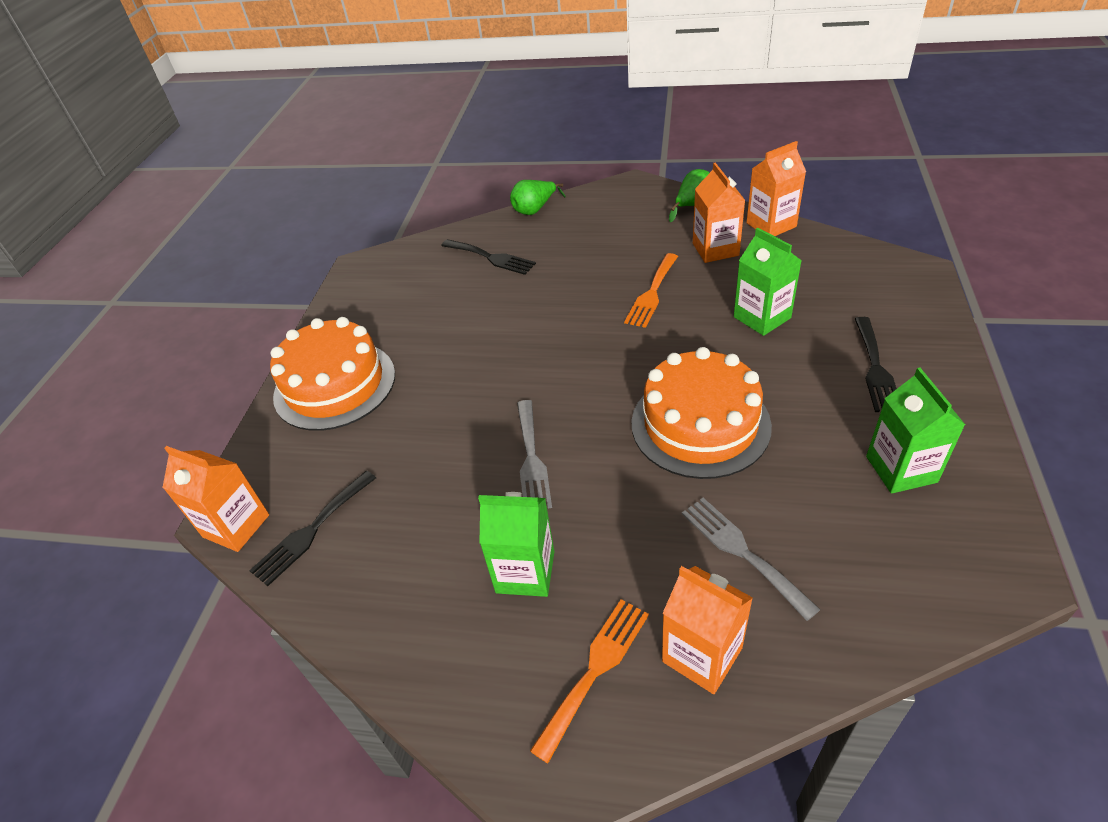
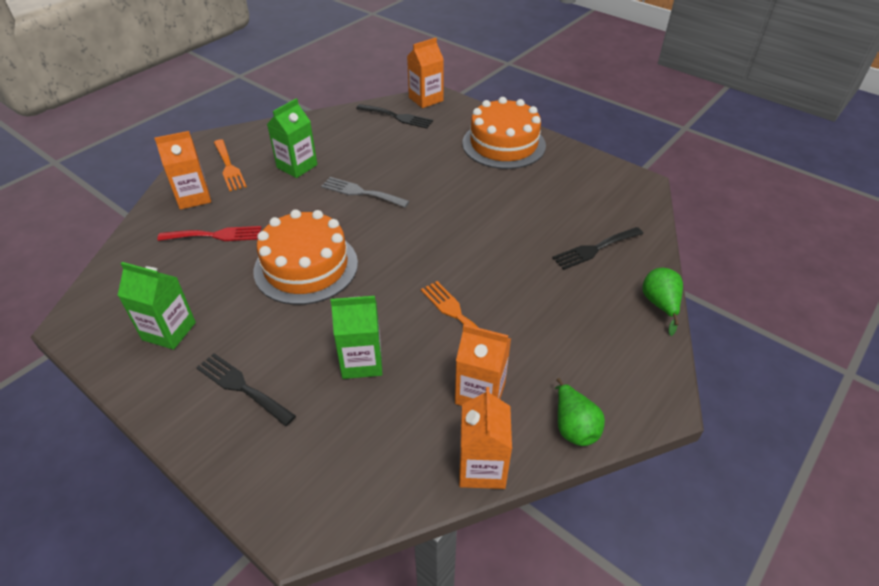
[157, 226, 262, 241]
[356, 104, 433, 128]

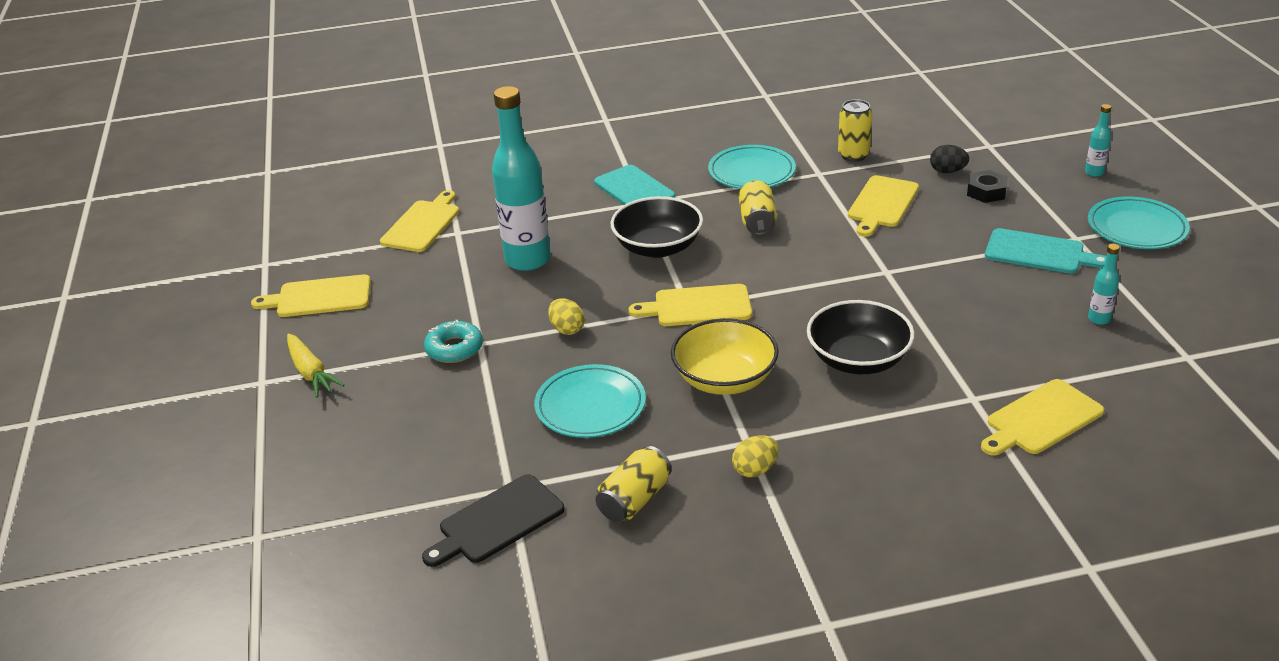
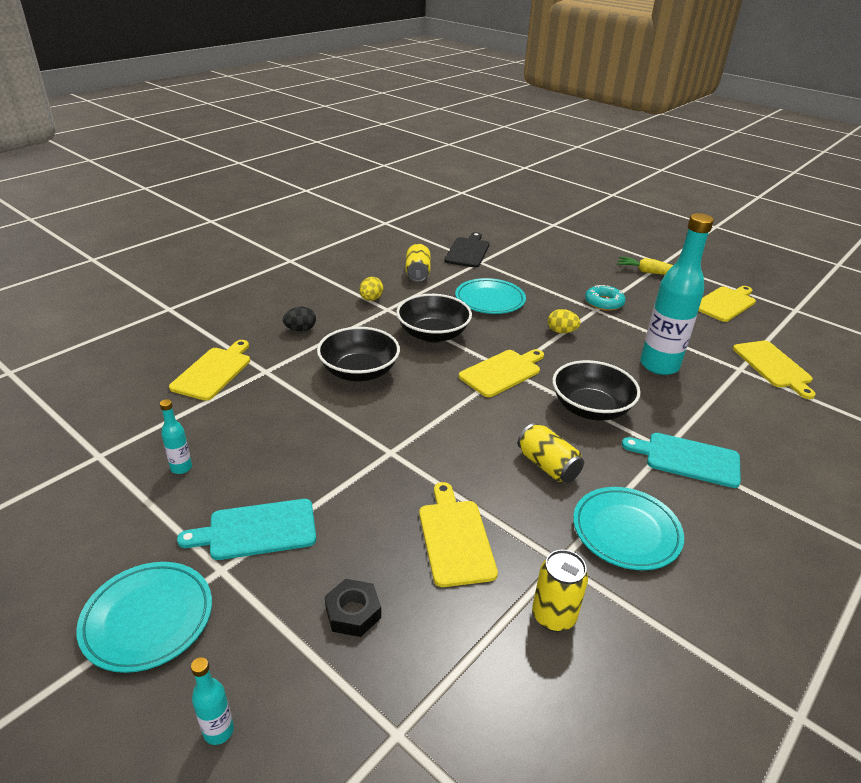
[283, 307, 316, 331]
[396, 294, 472, 343]

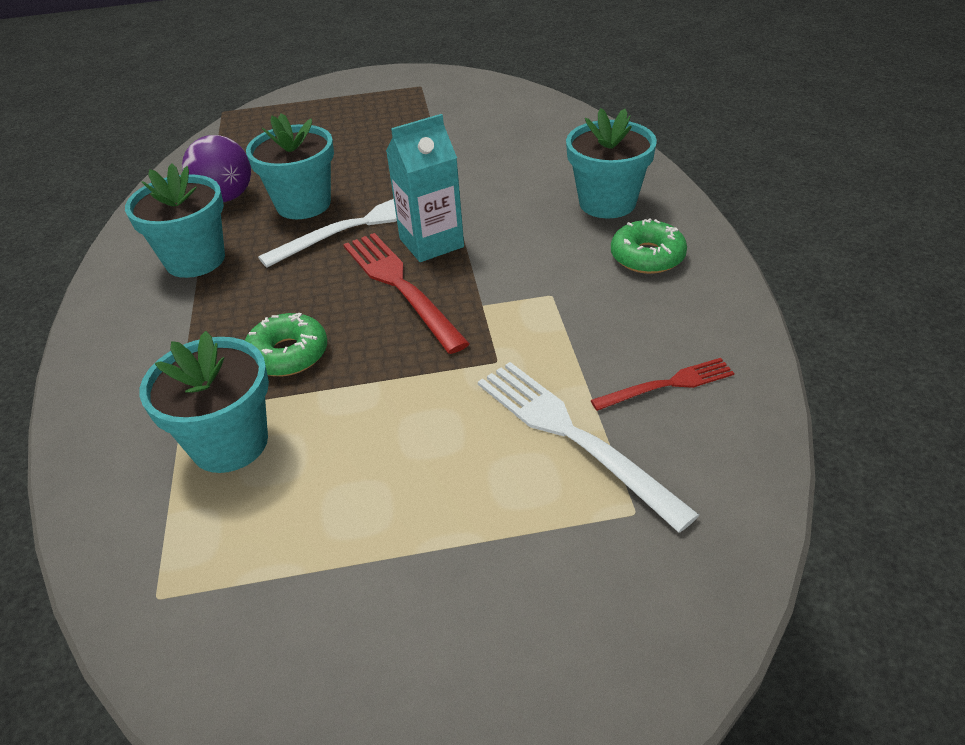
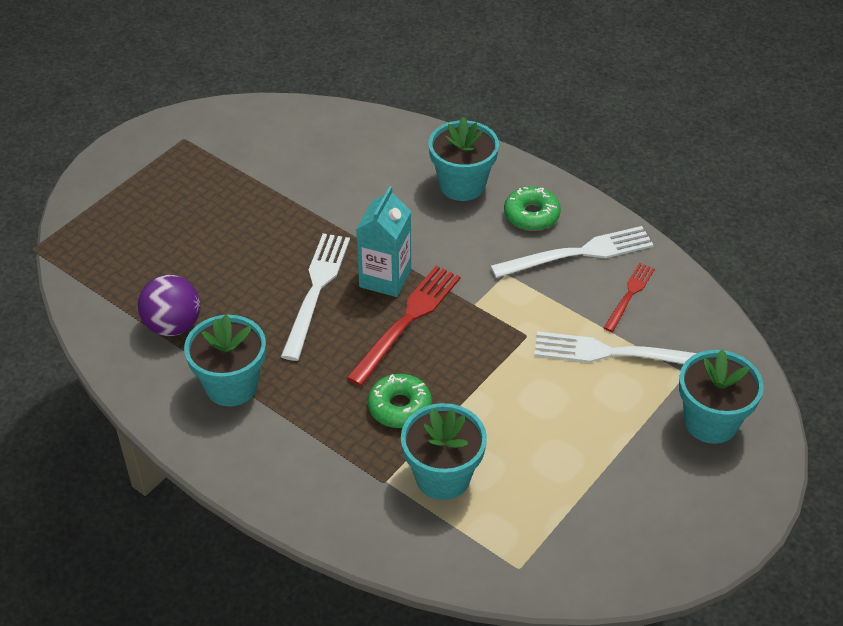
[347, 266, 461, 386]
[490, 226, 653, 278]
[679, 349, 764, 444]

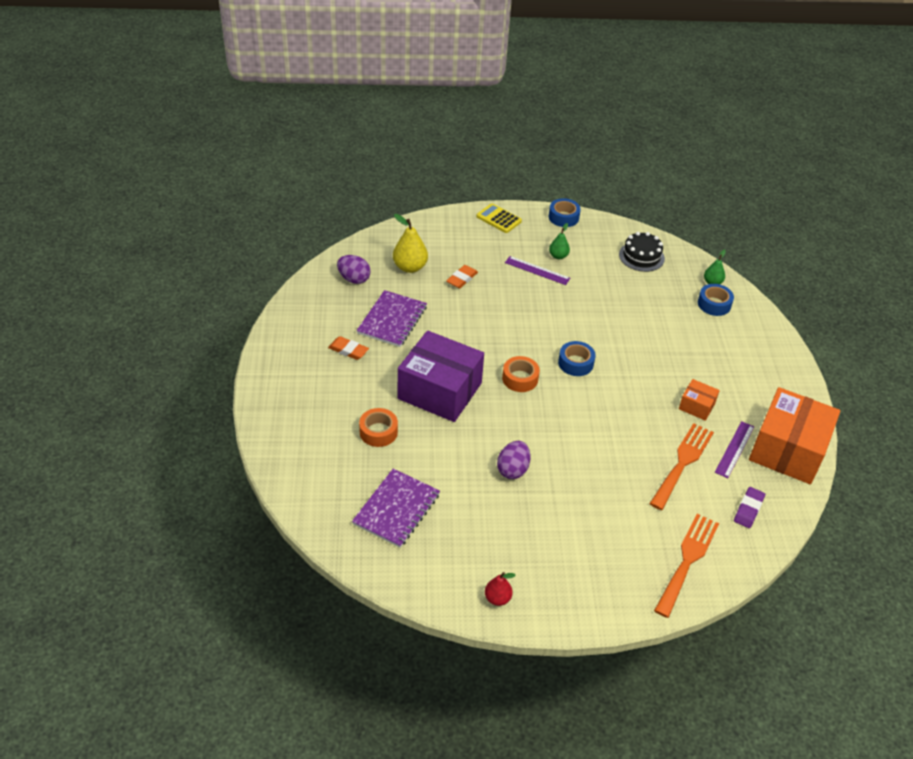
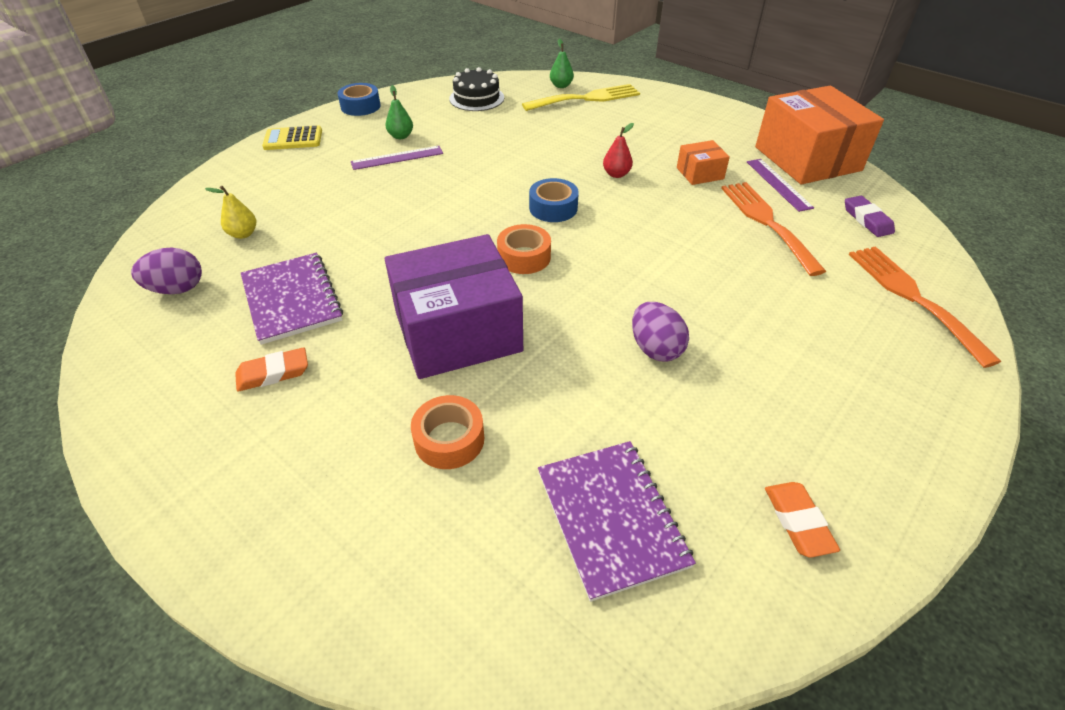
[205, 186, 256, 239]
[522, 84, 640, 111]
[603, 123, 634, 178]
[765, 482, 840, 558]

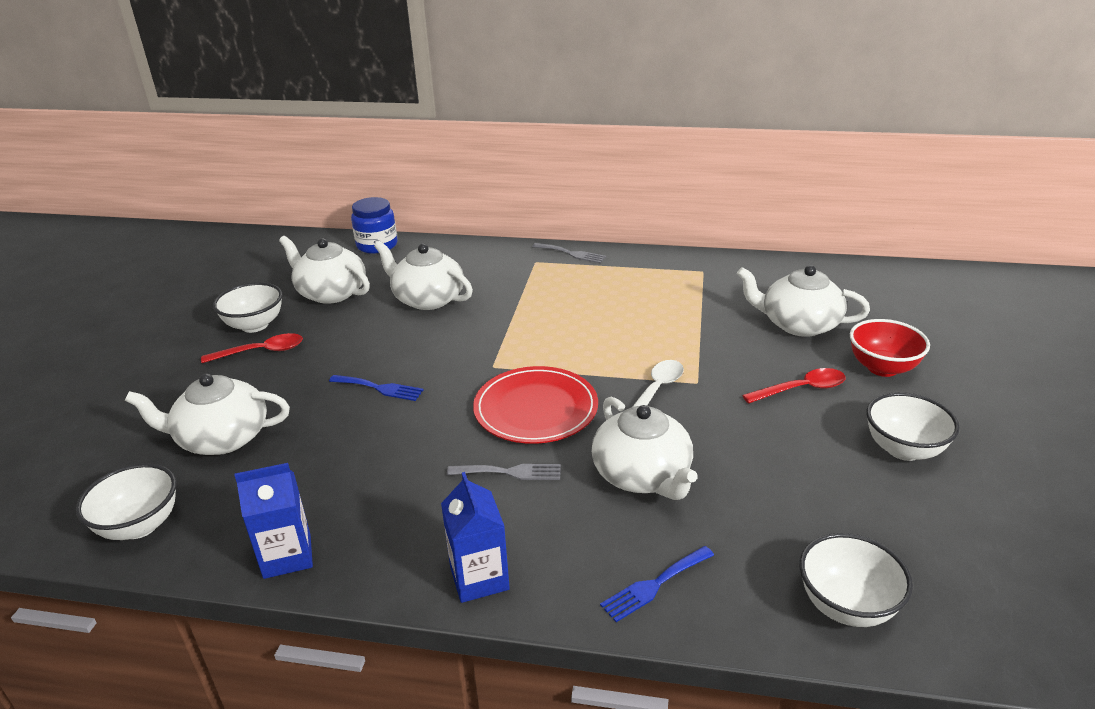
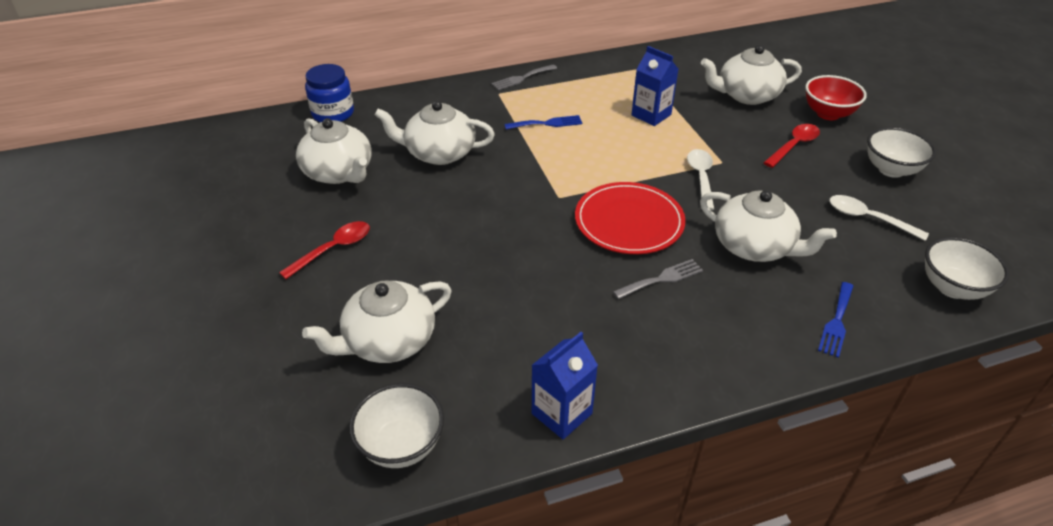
[296, 118, 371, 184]
[492, 64, 557, 90]
[504, 115, 582, 130]
[631, 46, 678, 126]
[830, 195, 929, 241]
[213, 282, 282, 333] (first image)

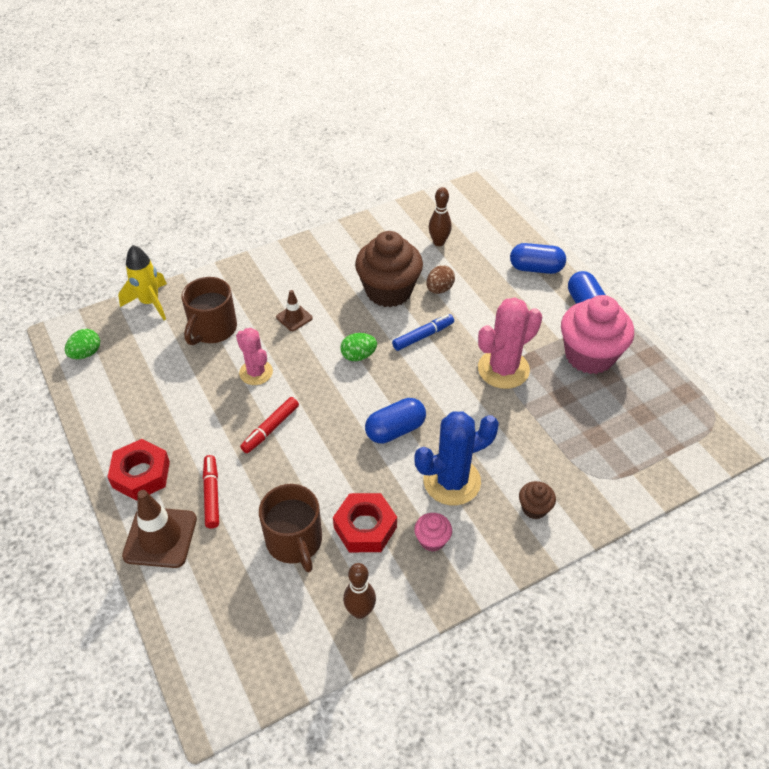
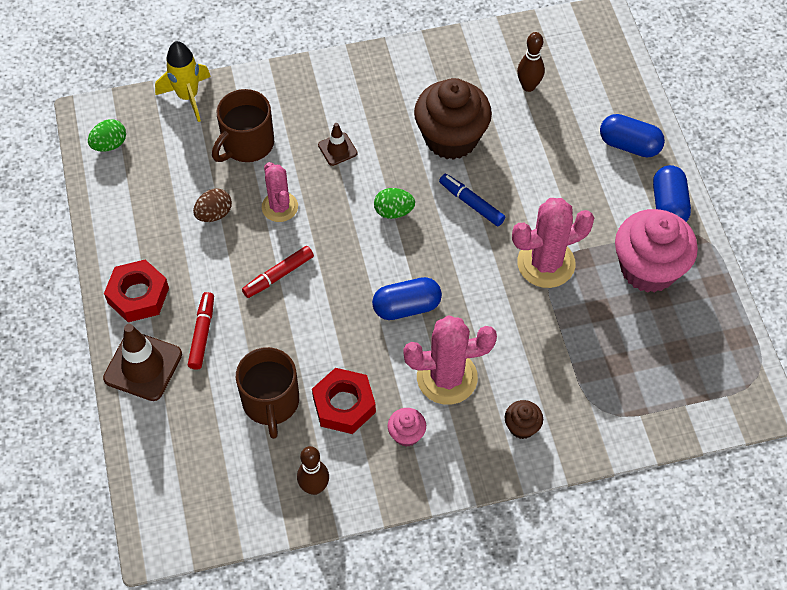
[193, 189, 232, 222]
[403, 315, 497, 405]
[439, 174, 505, 226]

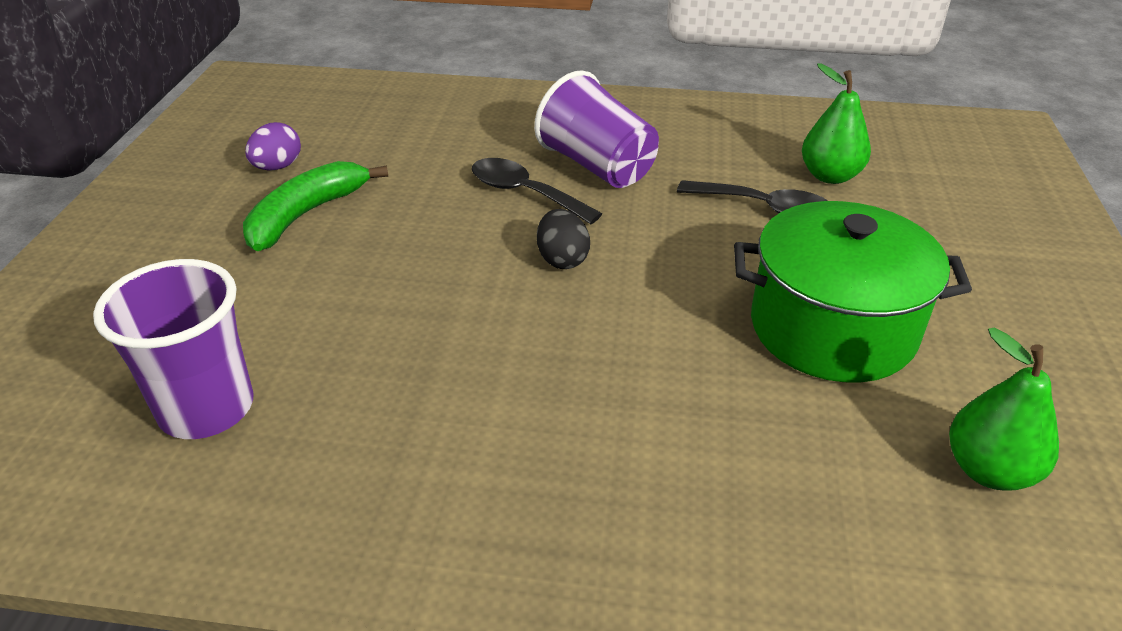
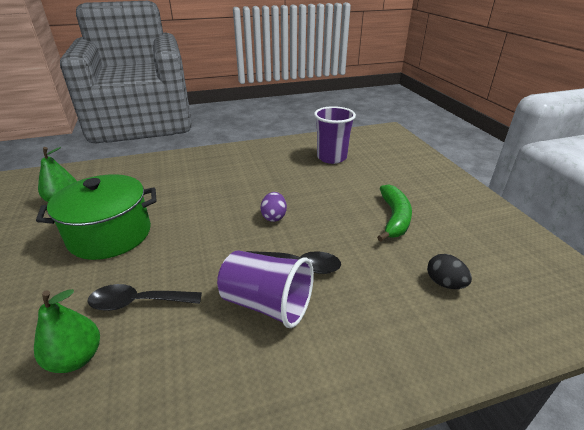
[260, 192, 287, 222]
[427, 254, 472, 289]

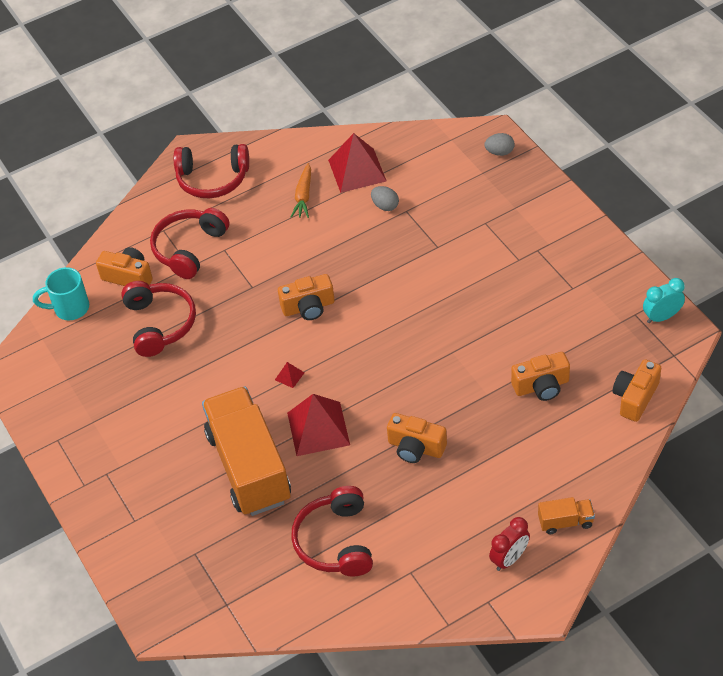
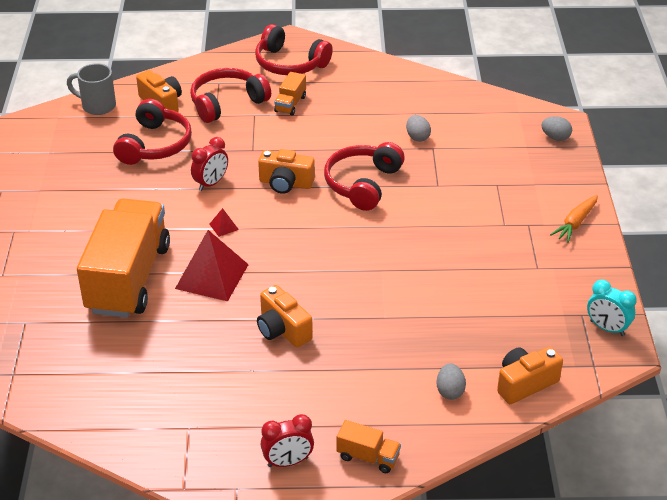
[67, 63, 116, 115]
[191, 137, 228, 191]
[274, 72, 306, 116]
[324, 142, 405, 211]
[436, 363, 466, 400]
[550, 195, 598, 243]
[587, 280, 637, 336]
[328, 133, 386, 193] (first image)
[511, 352, 570, 401] (first image)

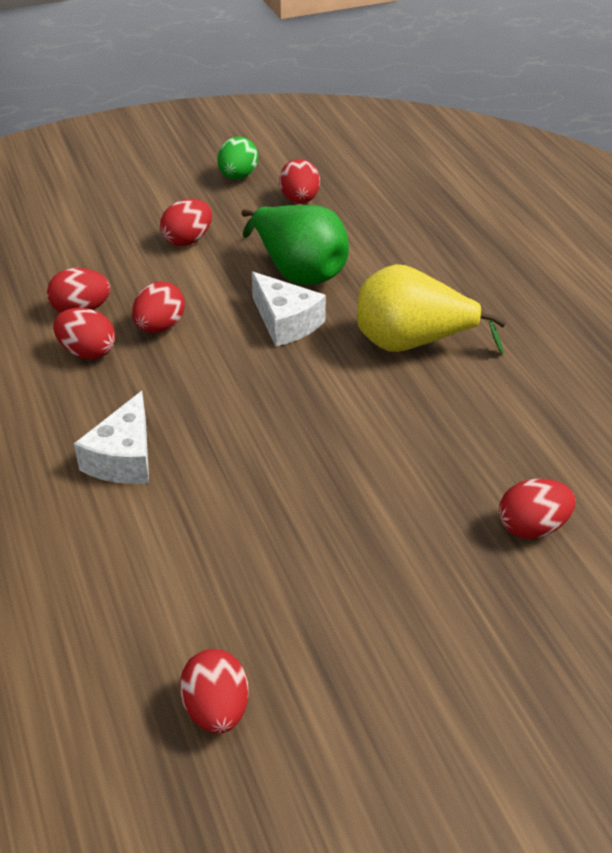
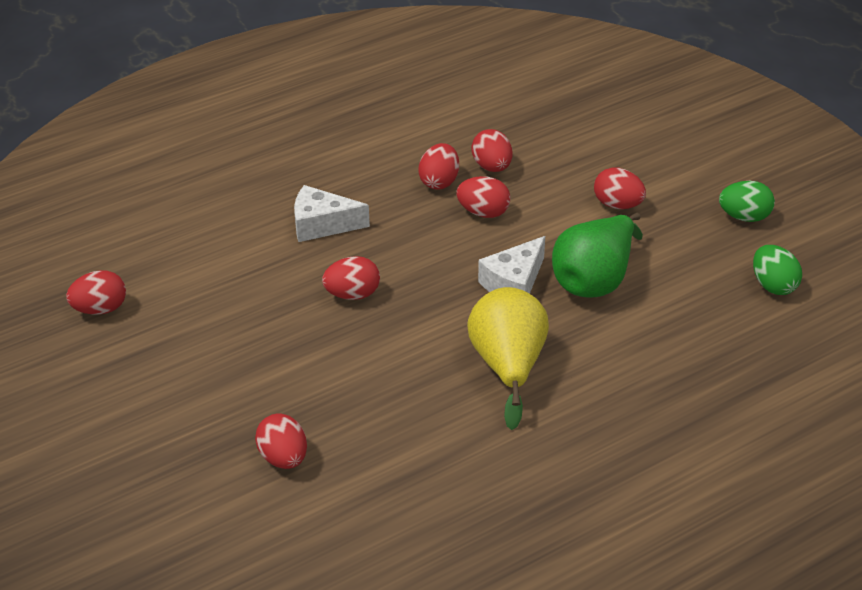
[322, 256, 380, 300]
[753, 245, 802, 295]

